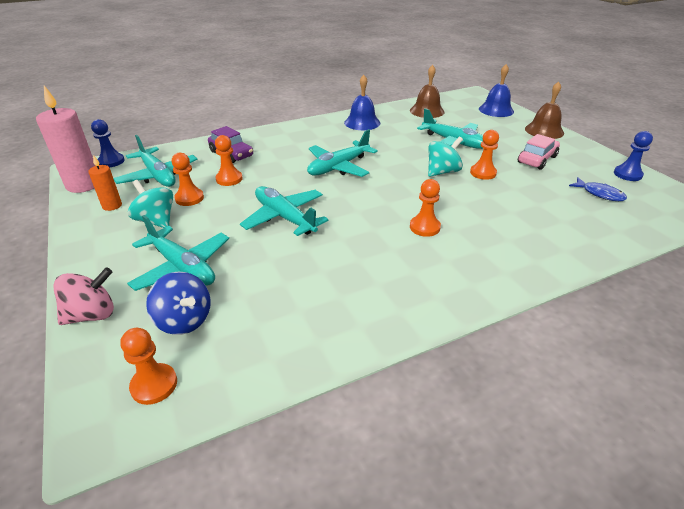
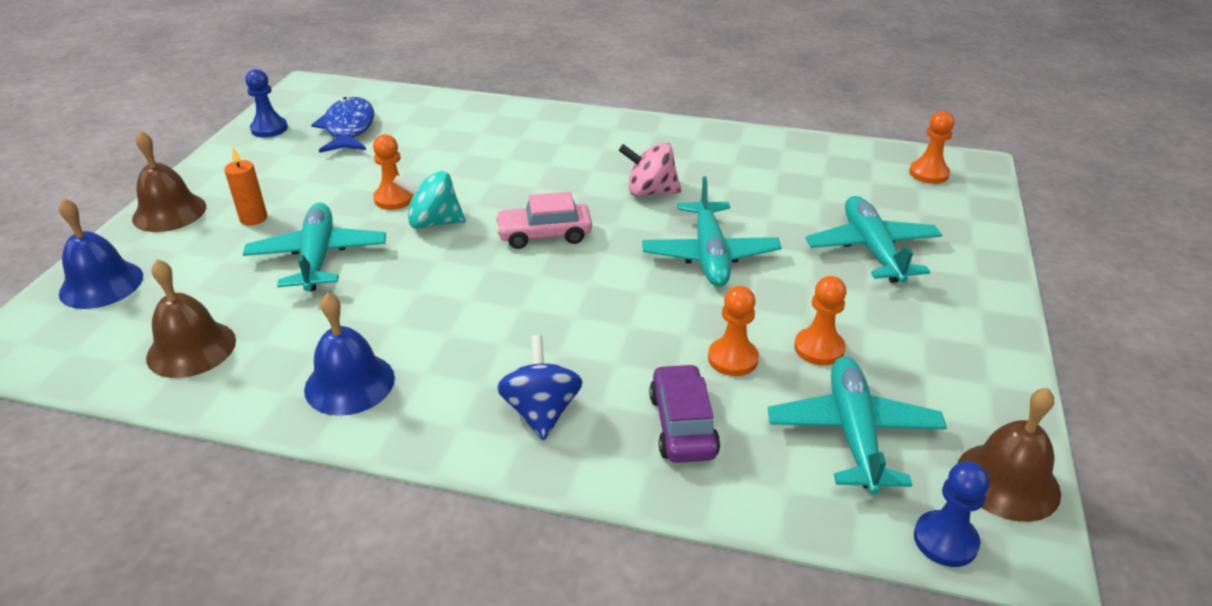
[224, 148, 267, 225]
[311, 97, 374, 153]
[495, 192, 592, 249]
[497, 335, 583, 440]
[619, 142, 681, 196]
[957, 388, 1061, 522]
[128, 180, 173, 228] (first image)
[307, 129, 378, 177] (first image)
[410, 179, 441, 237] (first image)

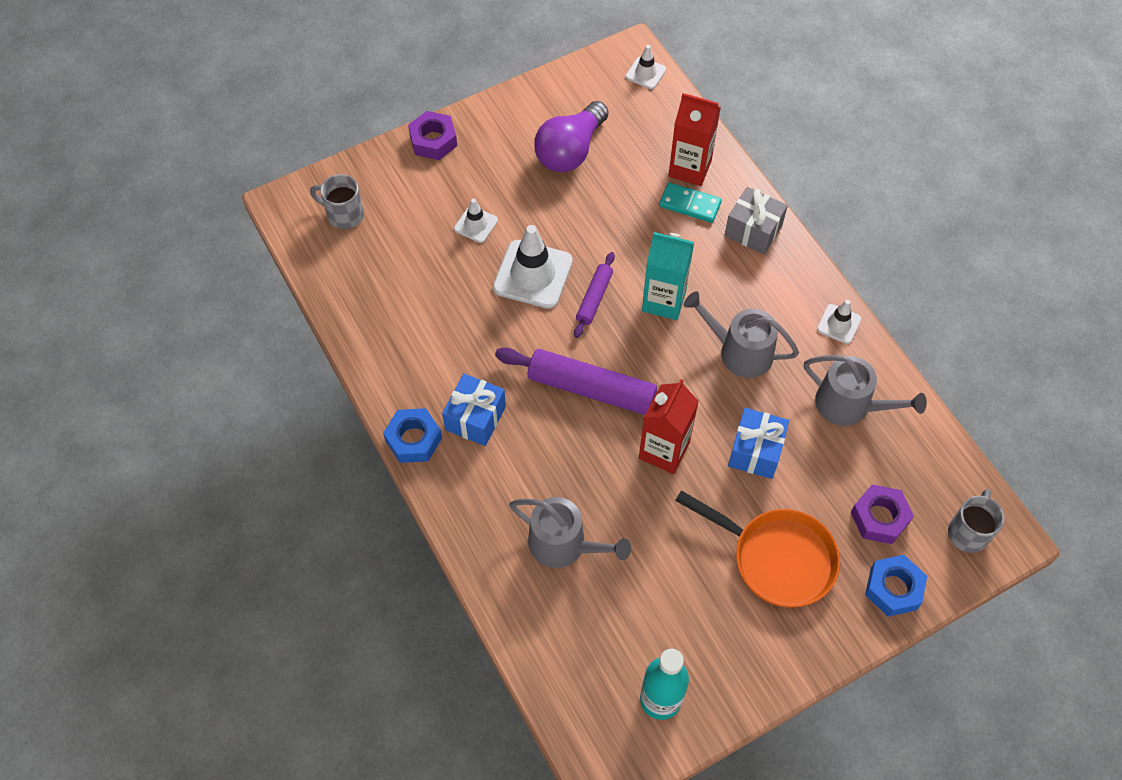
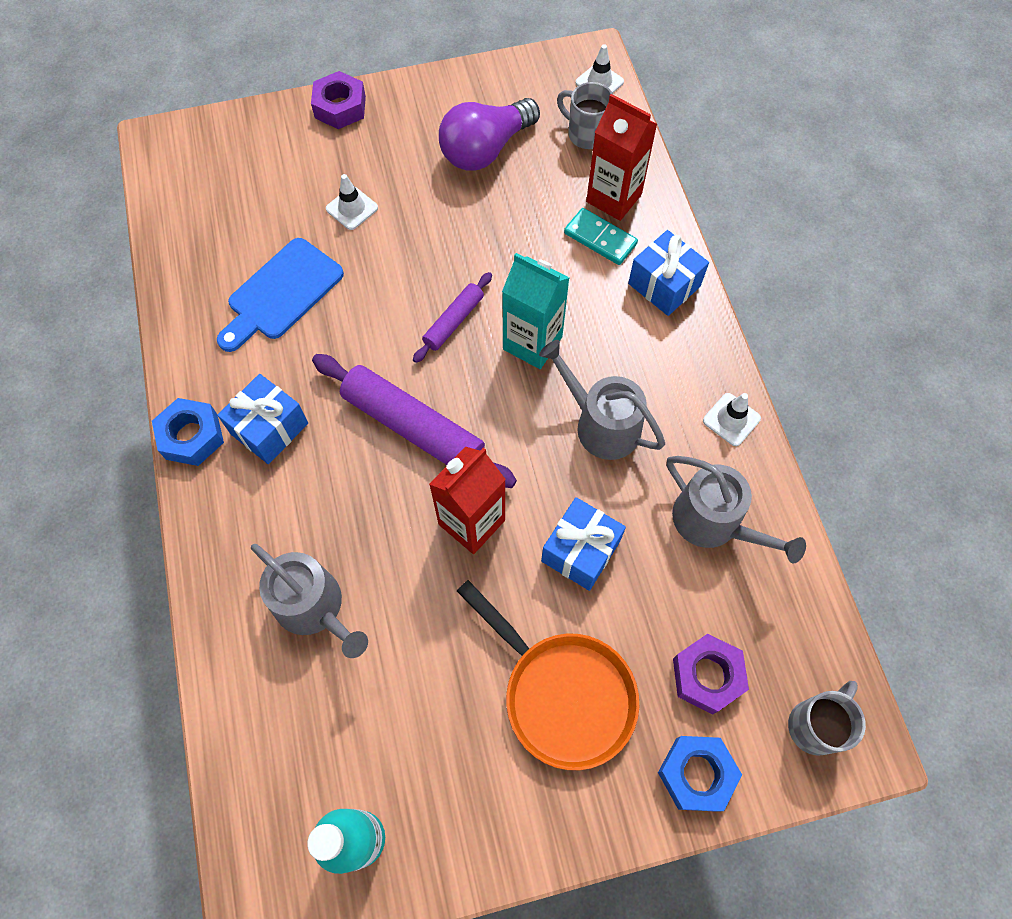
[217, 238, 344, 352]
[557, 82, 613, 149]
[628, 230, 709, 316]
[493, 225, 573, 309] (first image)

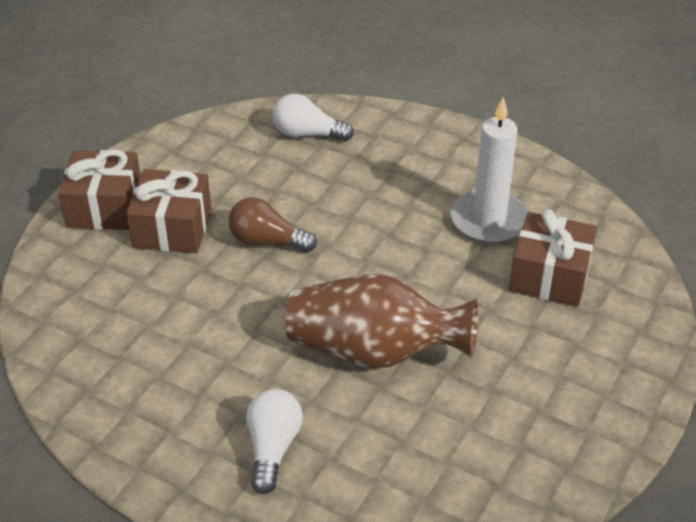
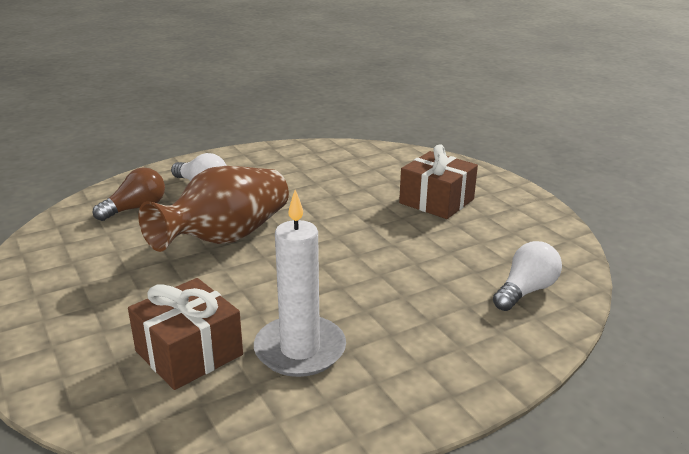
[93, 168, 165, 221]
[58, 149, 141, 230] (first image)

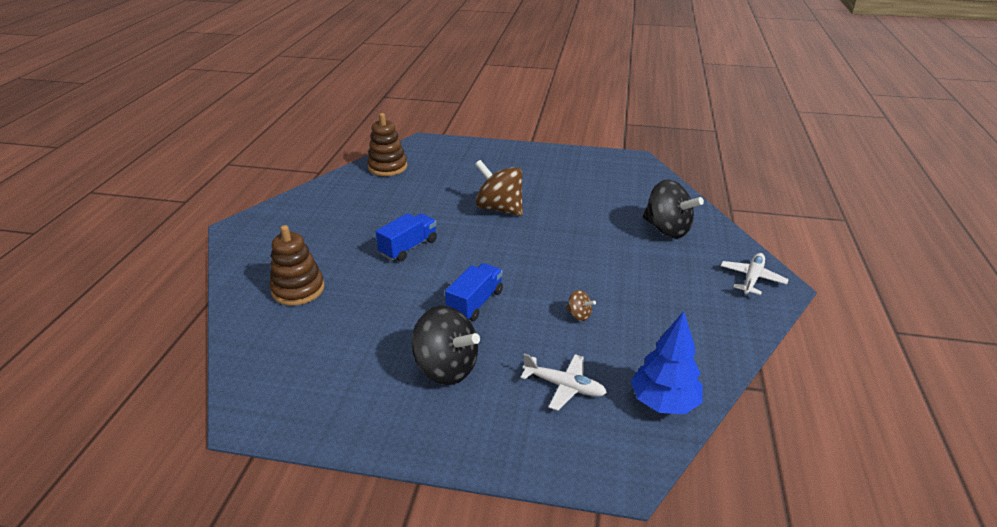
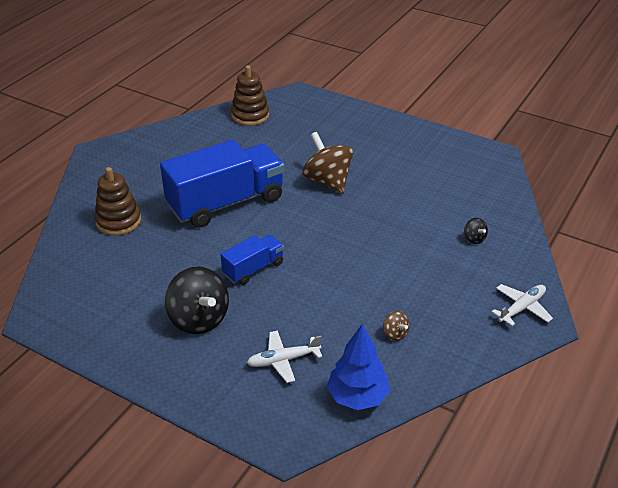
[160, 140, 284, 228]
[247, 331, 322, 383]
[383, 311, 410, 341]
[464, 218, 488, 244]

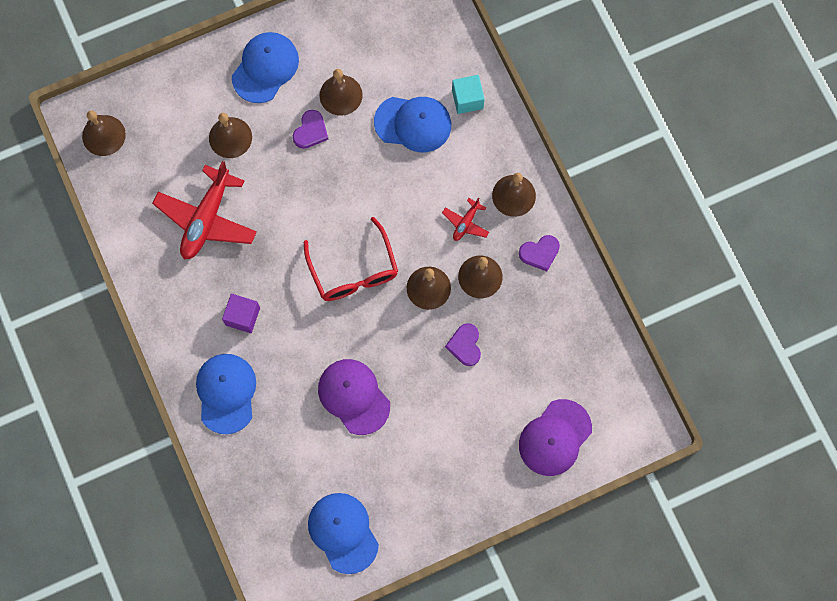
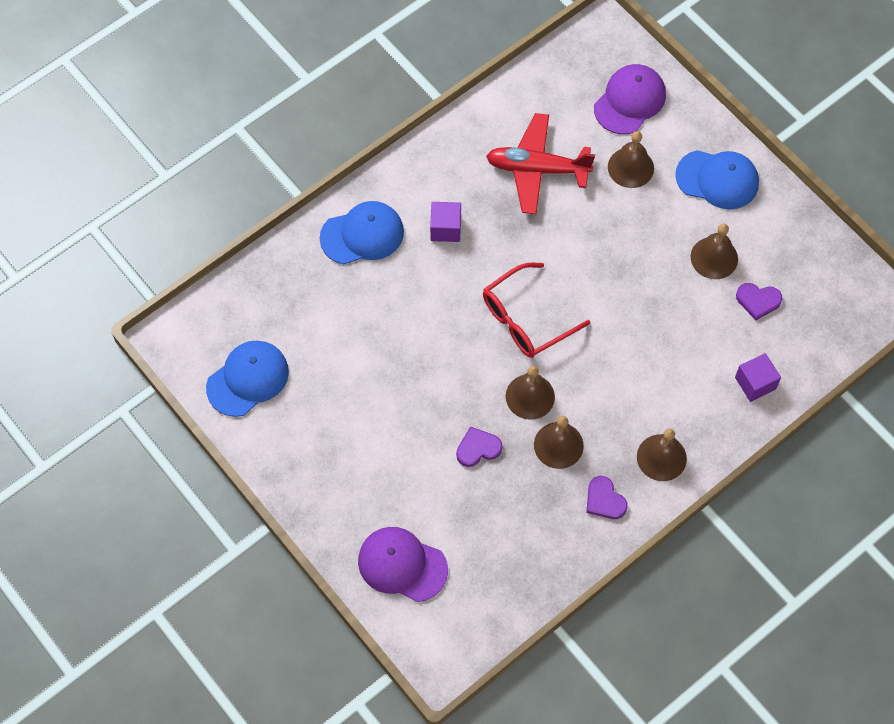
[594, 64, 666, 134]
[735, 353, 781, 402]
[736, 283, 782, 320]
[82, 110, 126, 156] (first image)
[374, 97, 451, 152] (first image)
[442, 197, 489, 241] (first image)

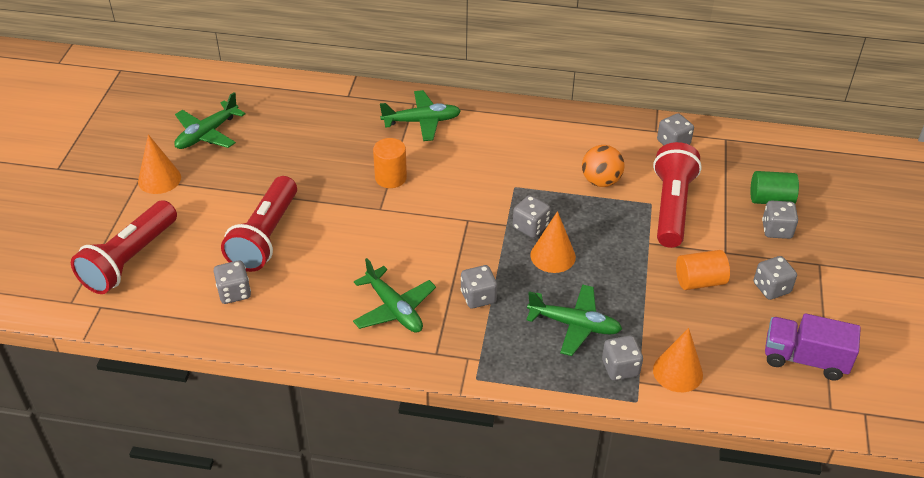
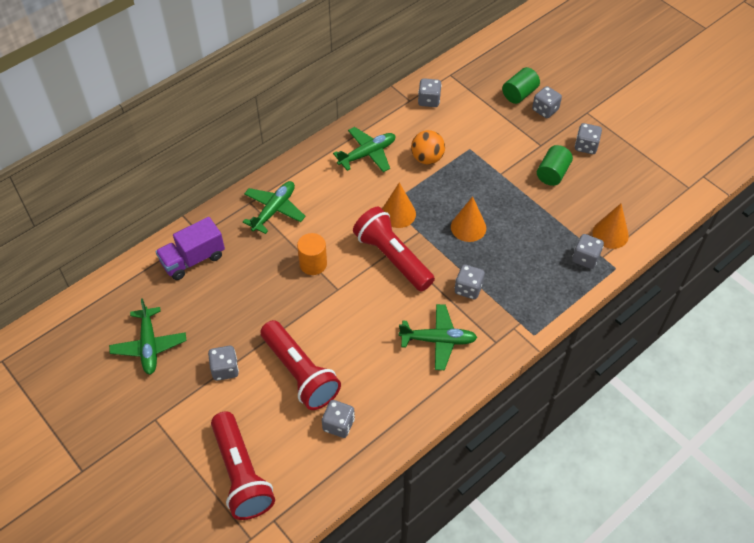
[155, 217, 225, 280]
[208, 346, 239, 381]
[333, 127, 396, 172]
[353, 207, 435, 291]
[382, 182, 416, 228]
[537, 145, 573, 186]

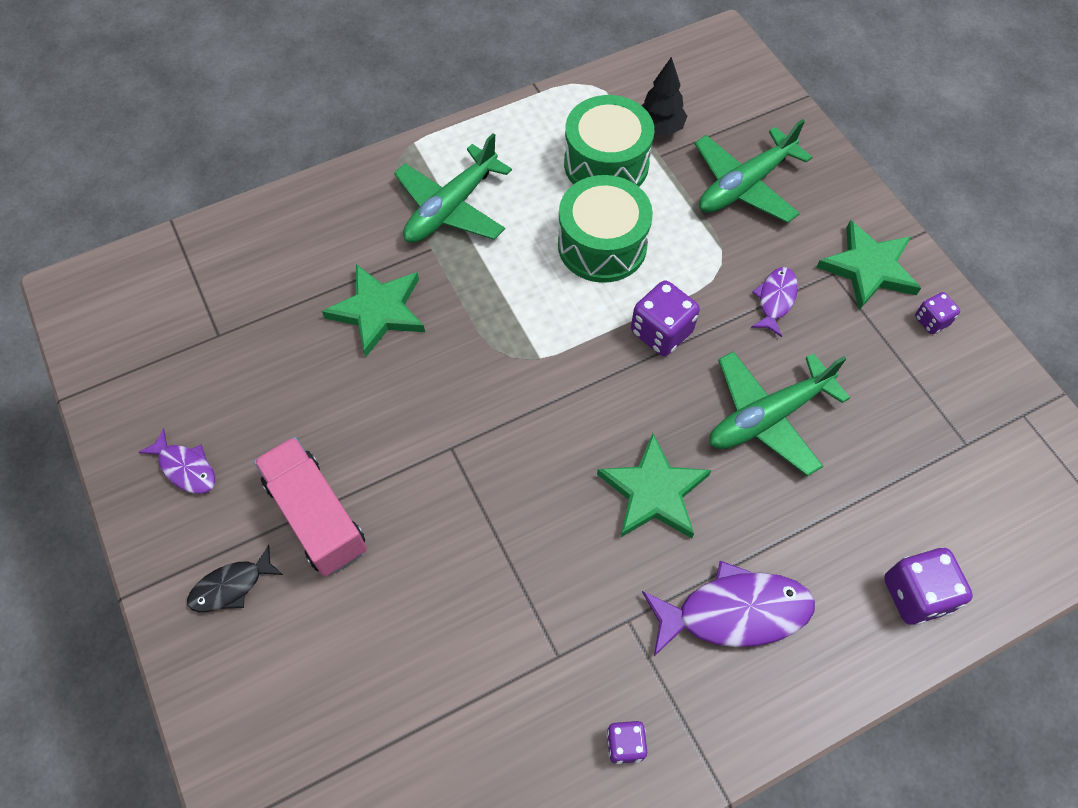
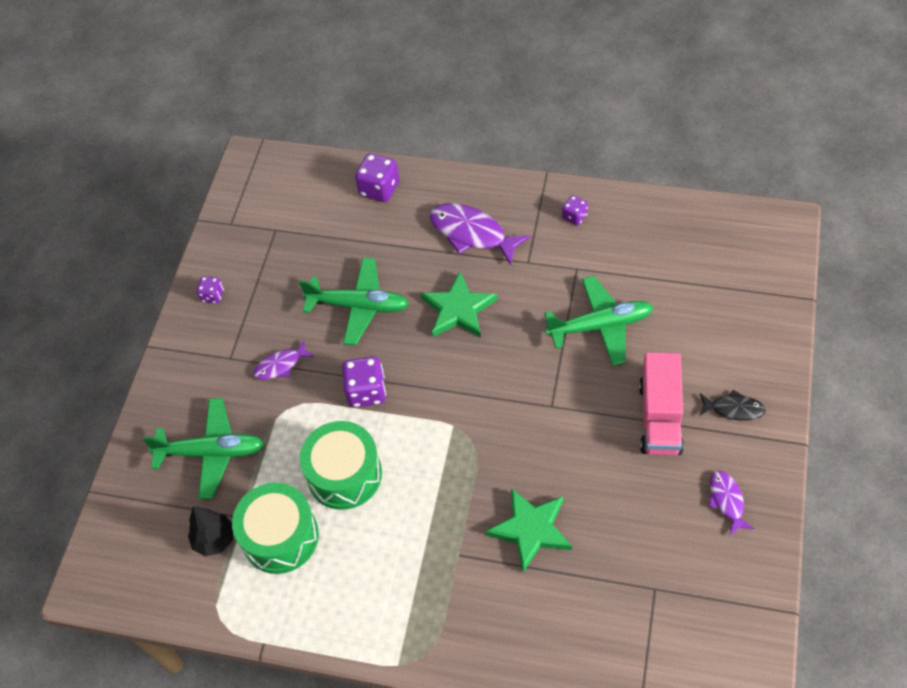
[544, 276, 653, 366]
[816, 220, 921, 310] (first image)

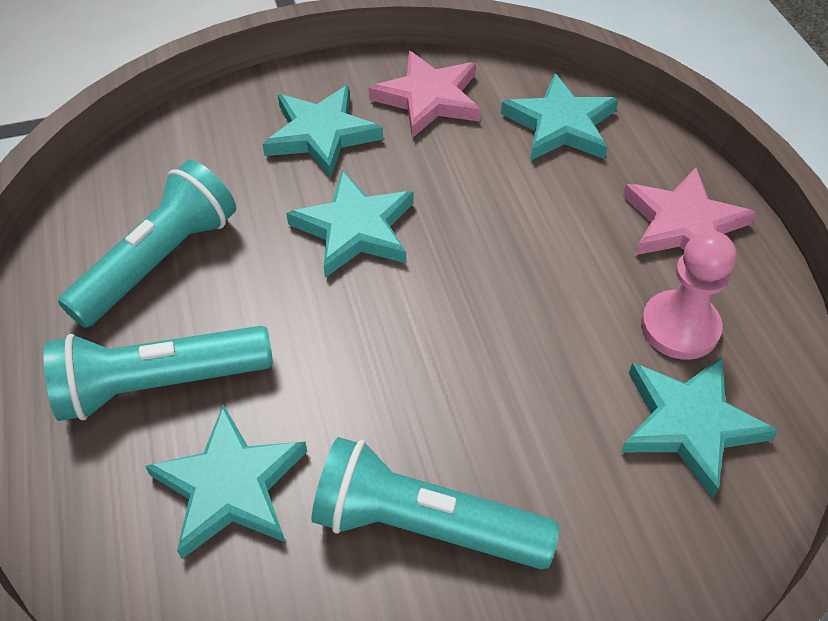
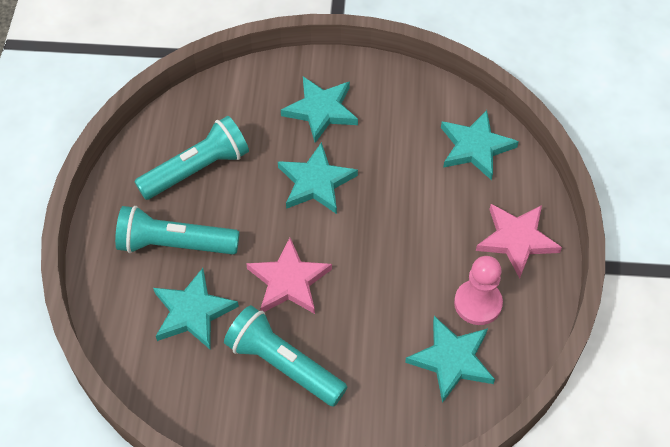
[246, 238, 332, 314]

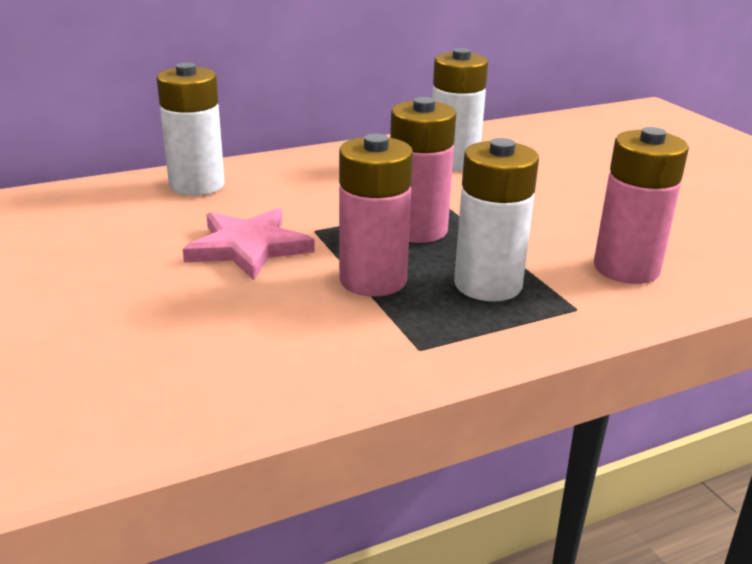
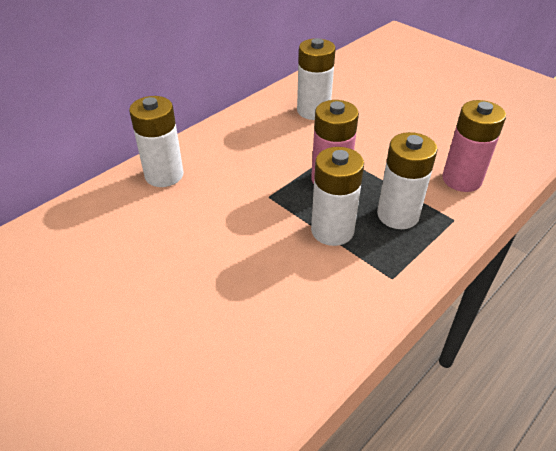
[311, 147, 364, 246]
[183, 208, 315, 280] (first image)

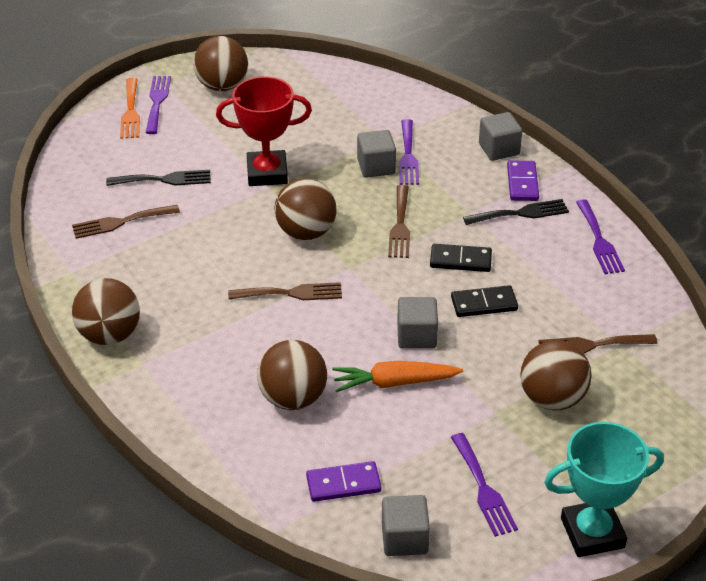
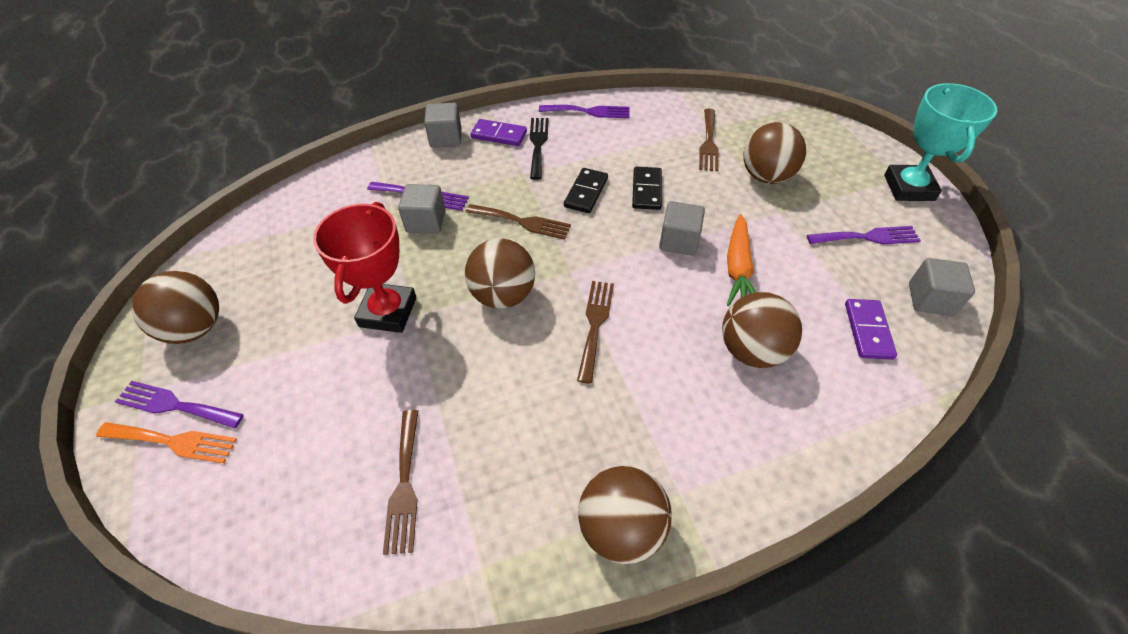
[106, 170, 211, 186] (first image)

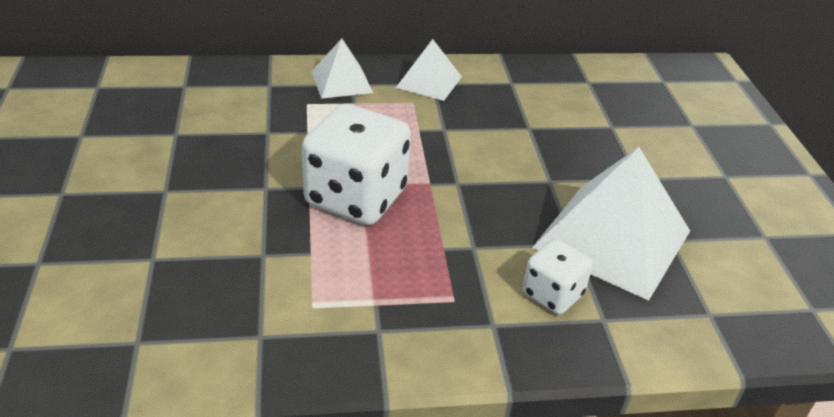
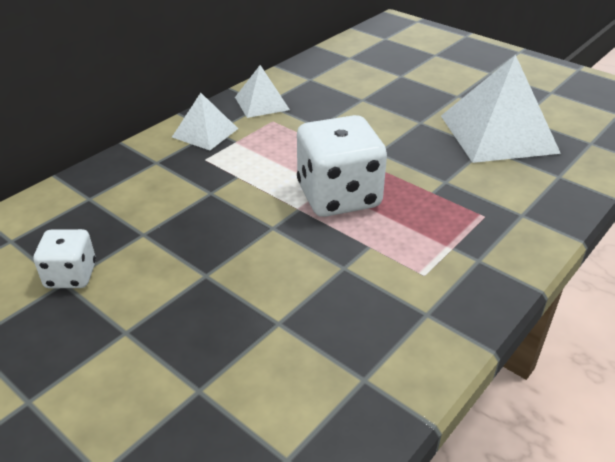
[34, 229, 96, 288]

